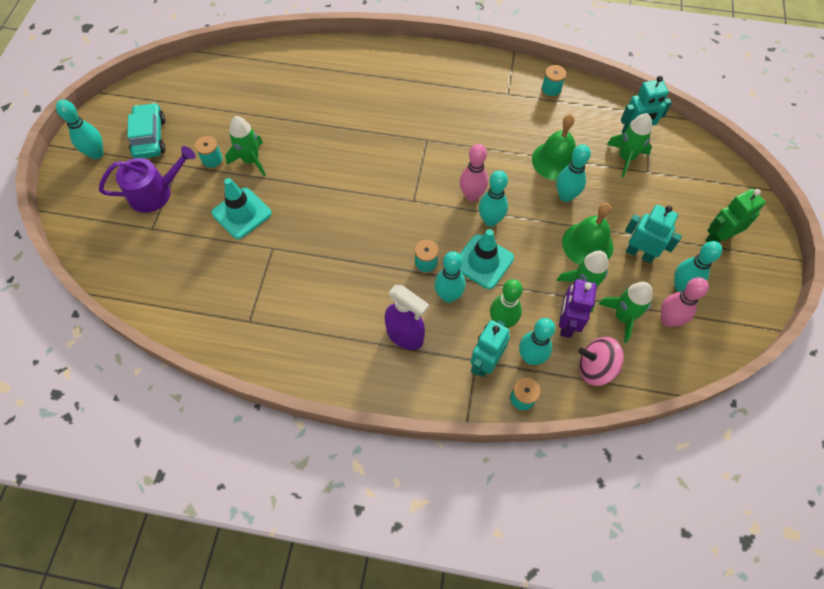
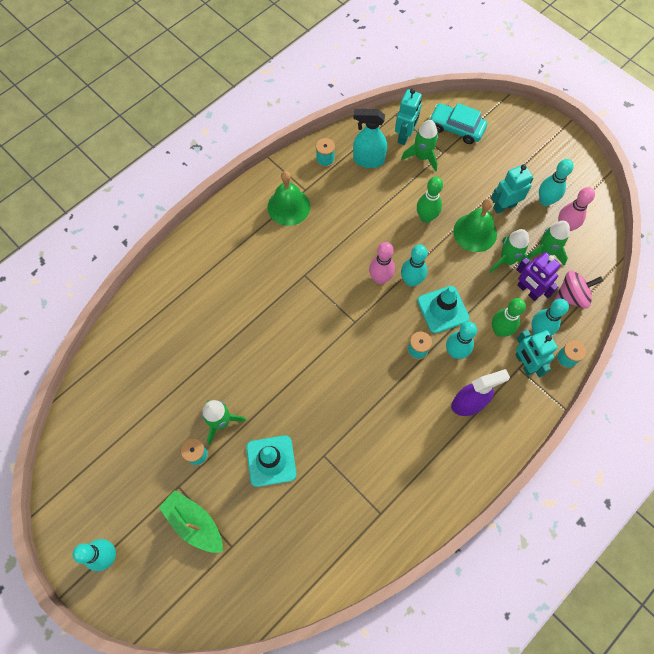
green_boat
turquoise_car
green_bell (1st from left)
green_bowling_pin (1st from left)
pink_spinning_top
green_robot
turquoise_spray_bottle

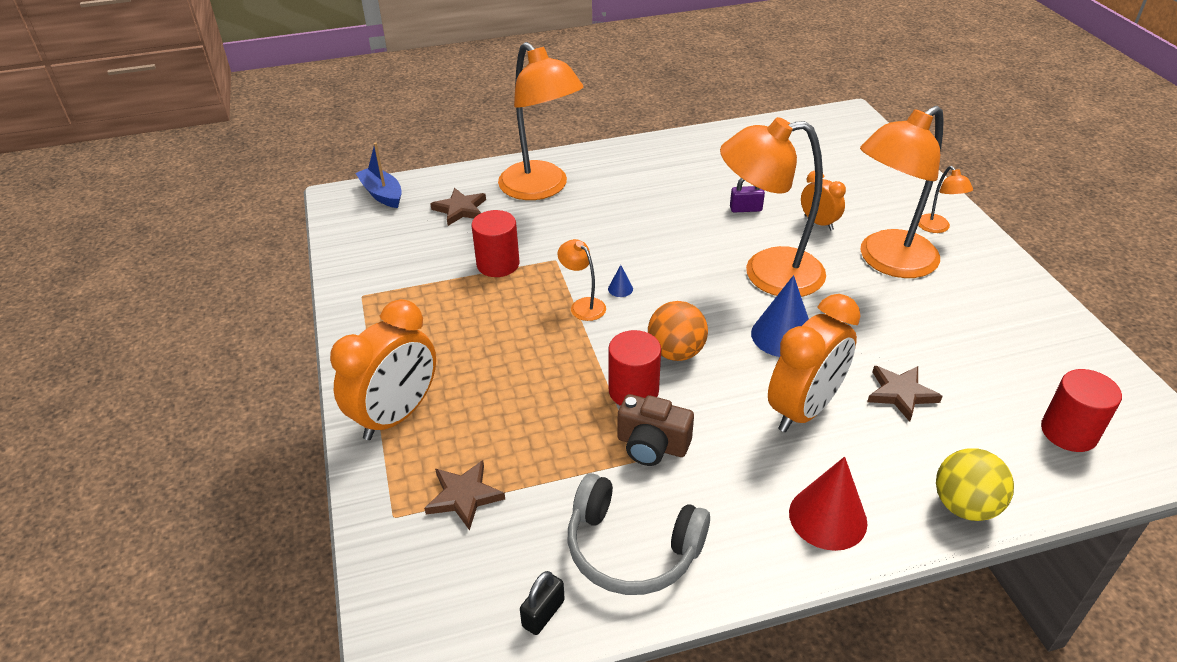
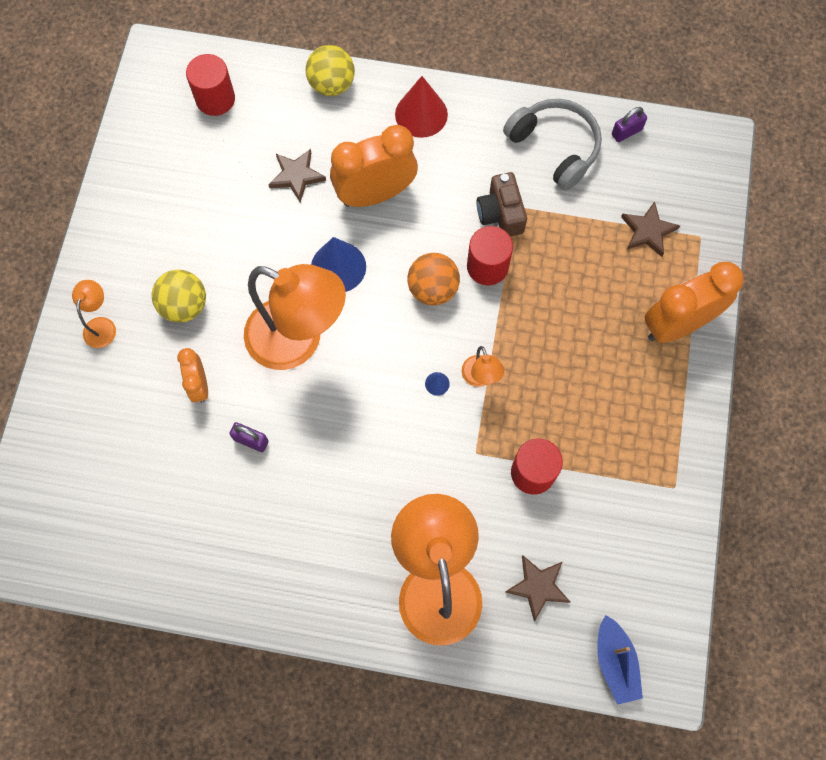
purple_padlock (2nd from left)
brown_camera
yellow_ball (1st from left)

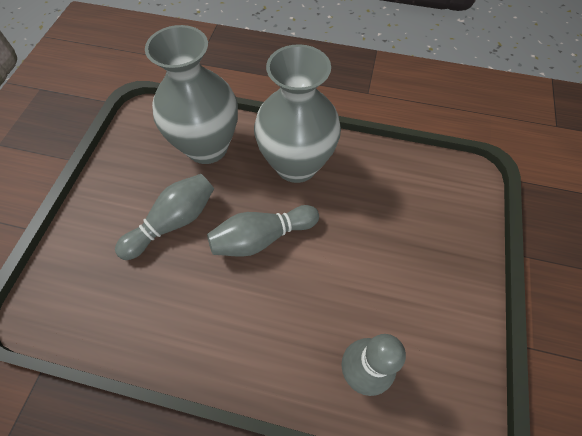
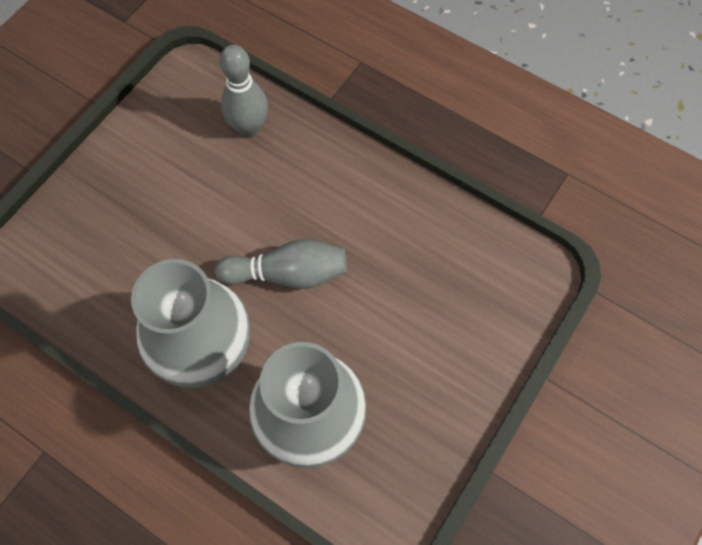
grey_bowling_pin (1st from left in the first image)

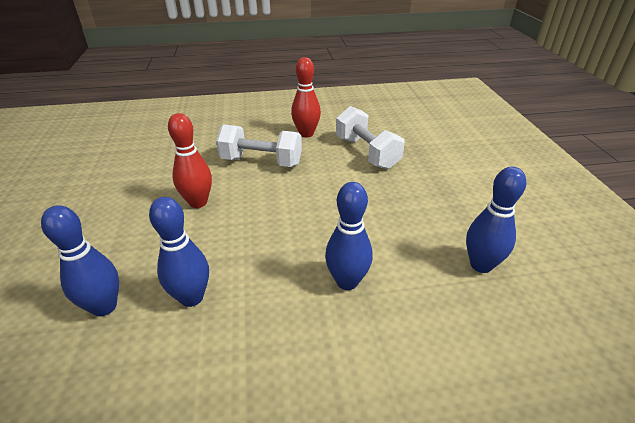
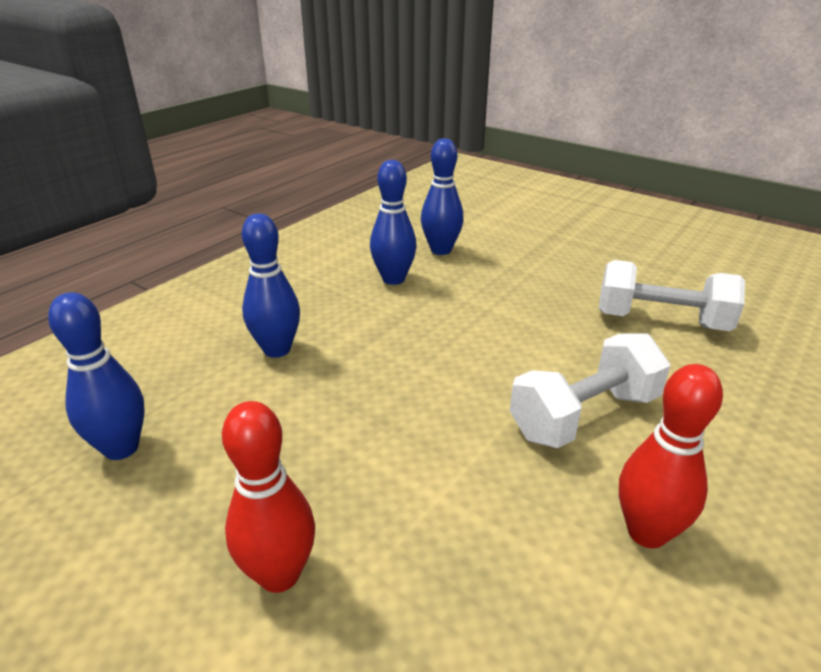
red_bowling_pin (1st from left)
white_dumbbell (2nd from left)

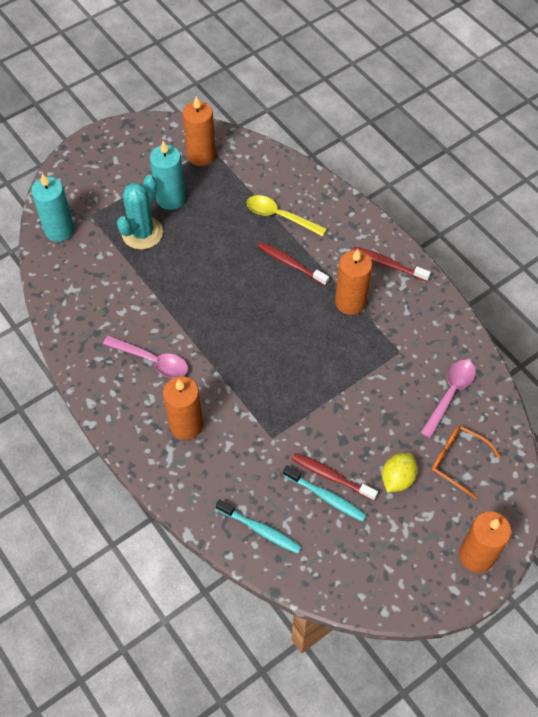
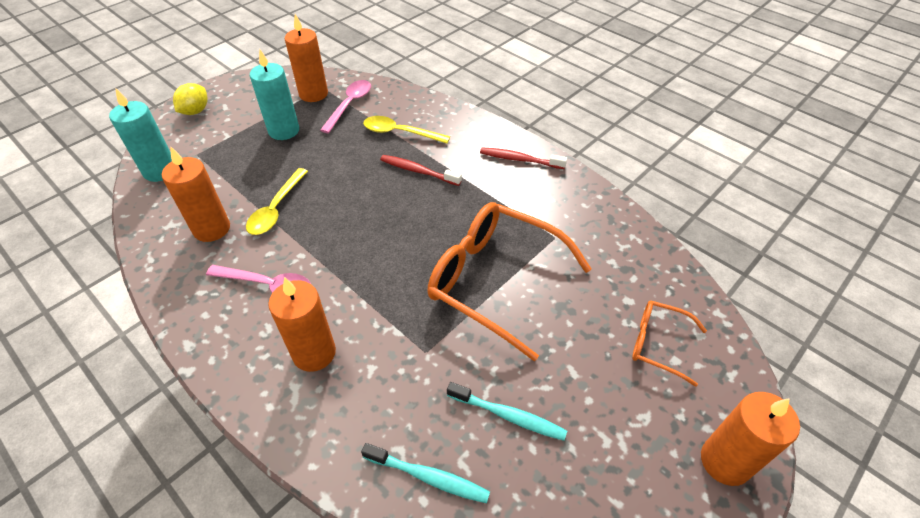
turquoise_cactus
red_toothbrush (2nd from left in the first image)
orange_candle (1st from left)
yellow_lemon
pink_spoon (2nd from left)
yellow_spoon (1st from left)
orange_glasses (1st from left)

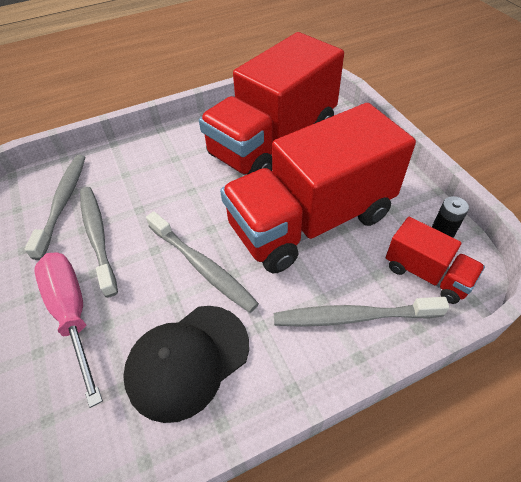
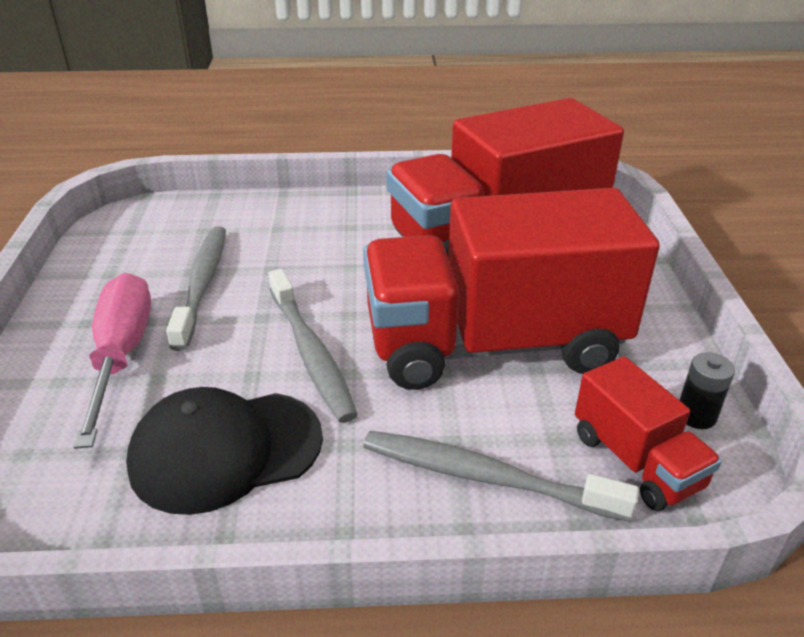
grey_toothbrush (1st from left in the first image)

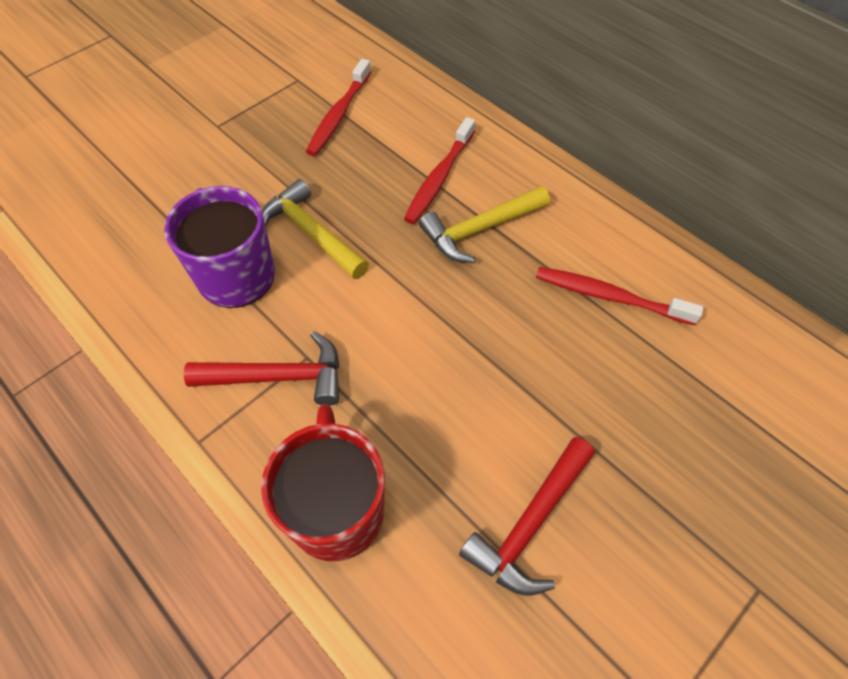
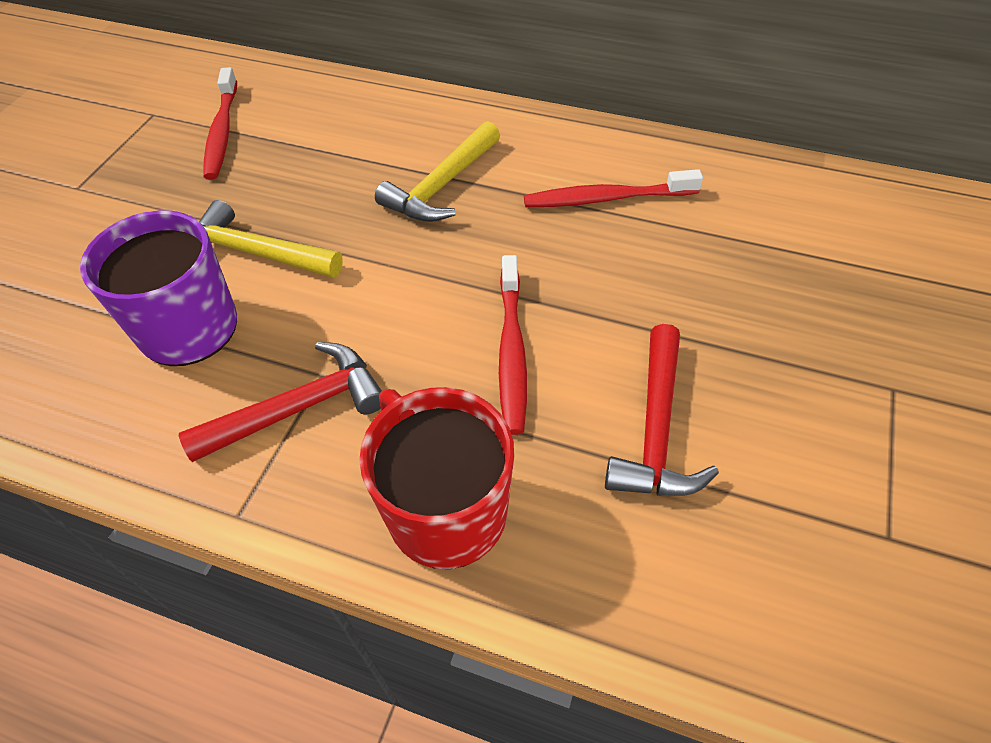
red_toothbrush (2nd from left)

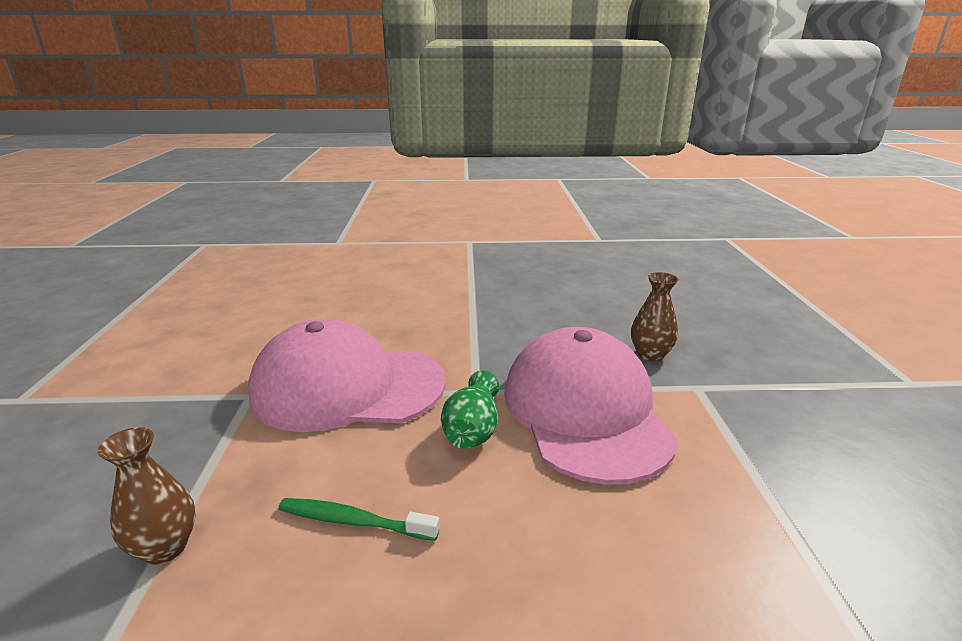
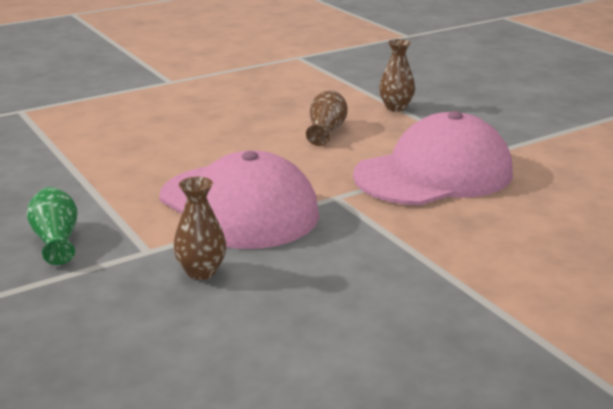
brown_vase (2nd from left)
green_vase

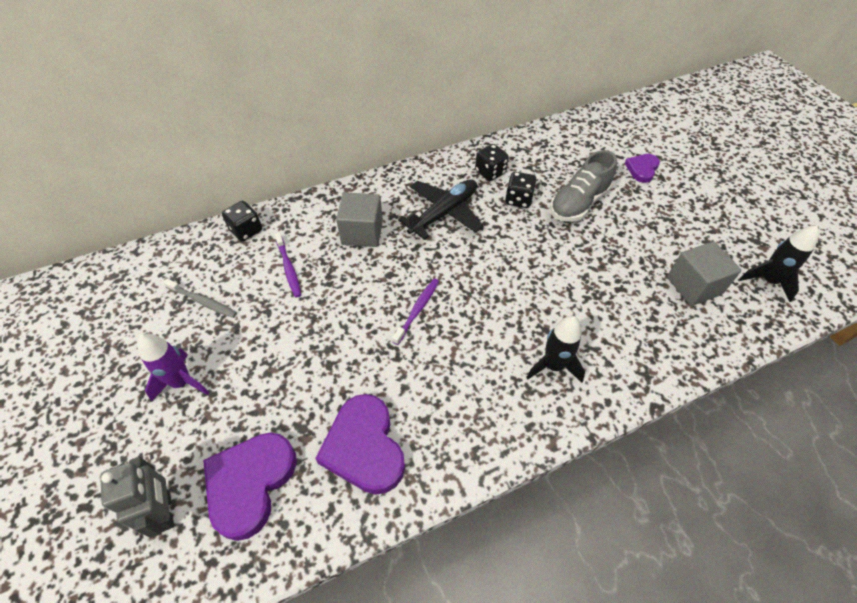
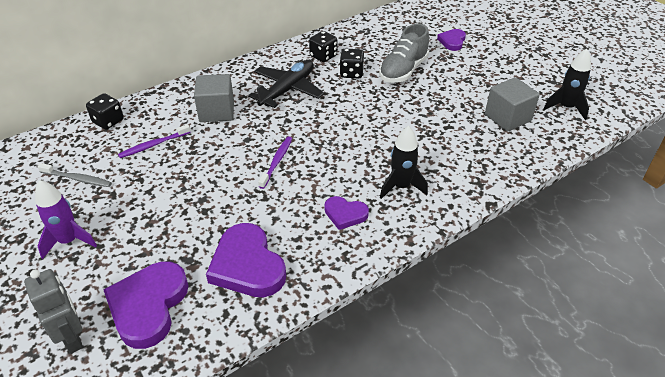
purple_toothbrush (1st from left)
purple_heart (3rd from left)

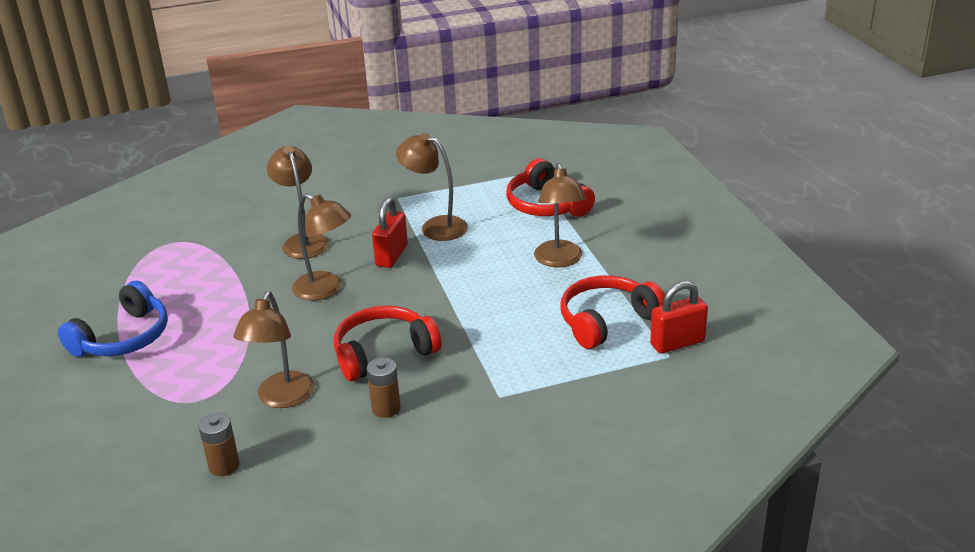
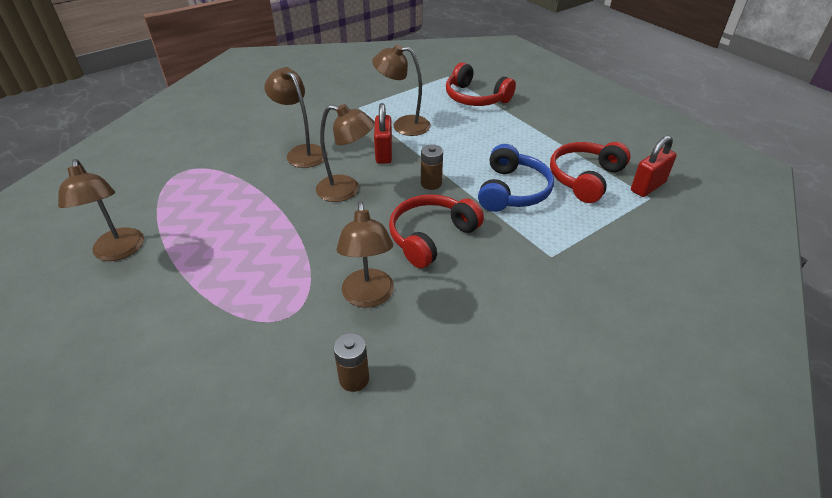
blue_headphones
brown_battery (2nd from left)
brown_lamp (1st from left)

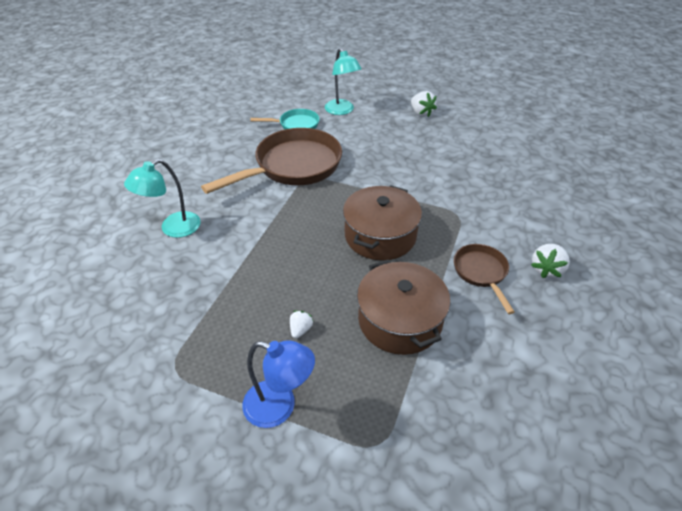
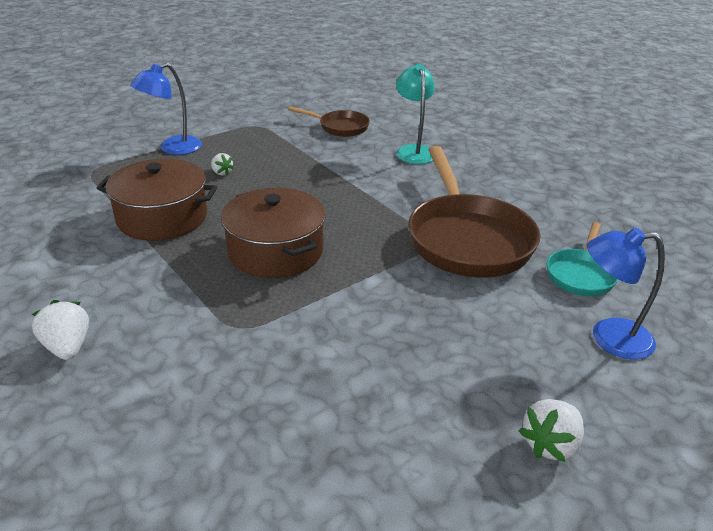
blue_lamp (2nd from left)
white_strawberry (3rd from left)
brown_pan (1st from left)

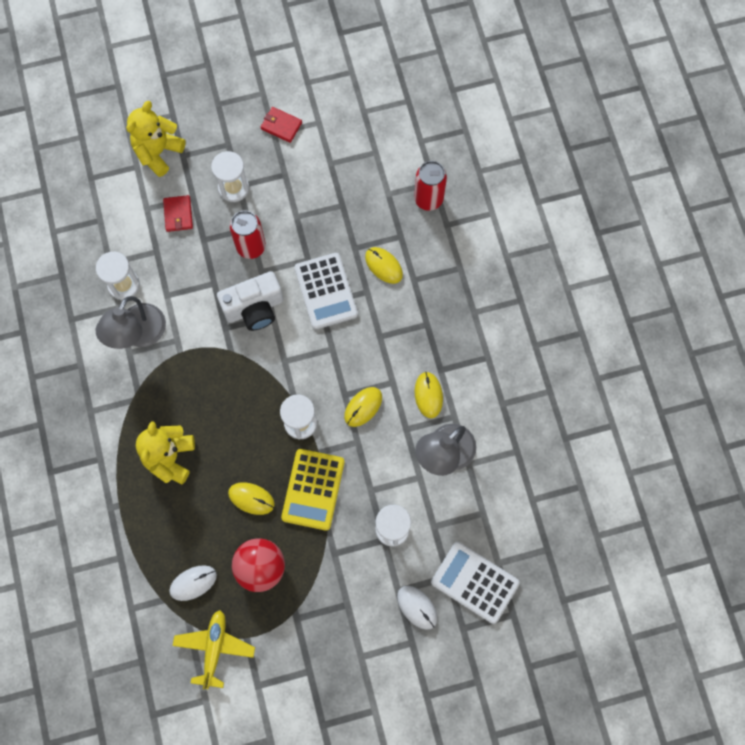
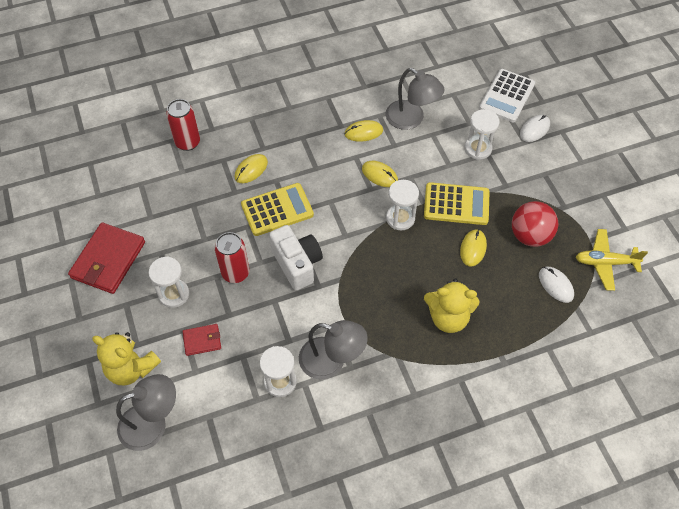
red_wallet (1st from left)
yellow_calculator (1st from left)
grey_lamp (1st from left)

